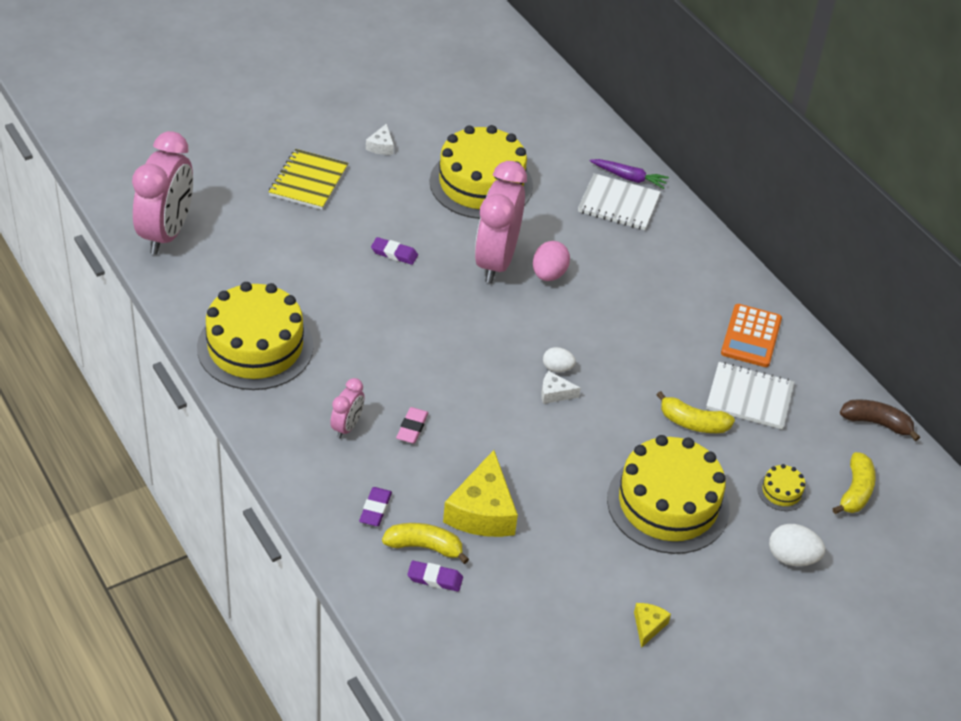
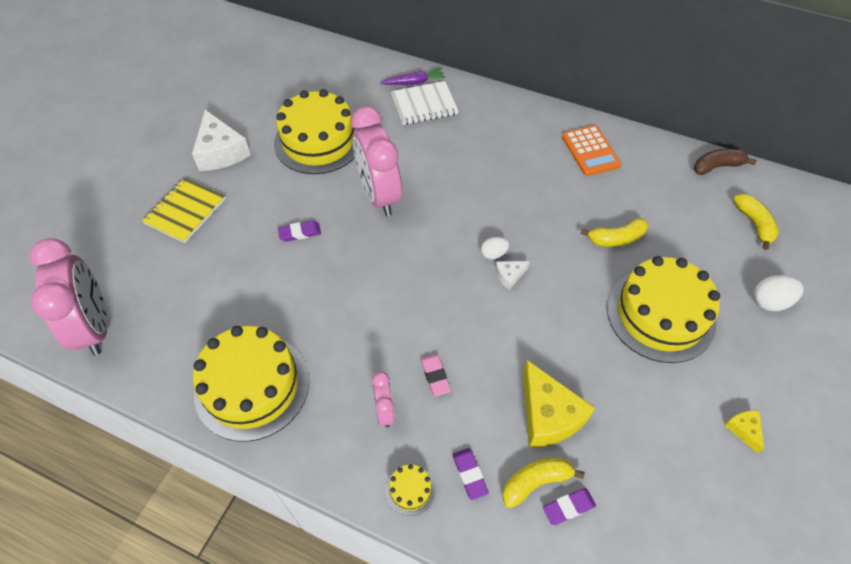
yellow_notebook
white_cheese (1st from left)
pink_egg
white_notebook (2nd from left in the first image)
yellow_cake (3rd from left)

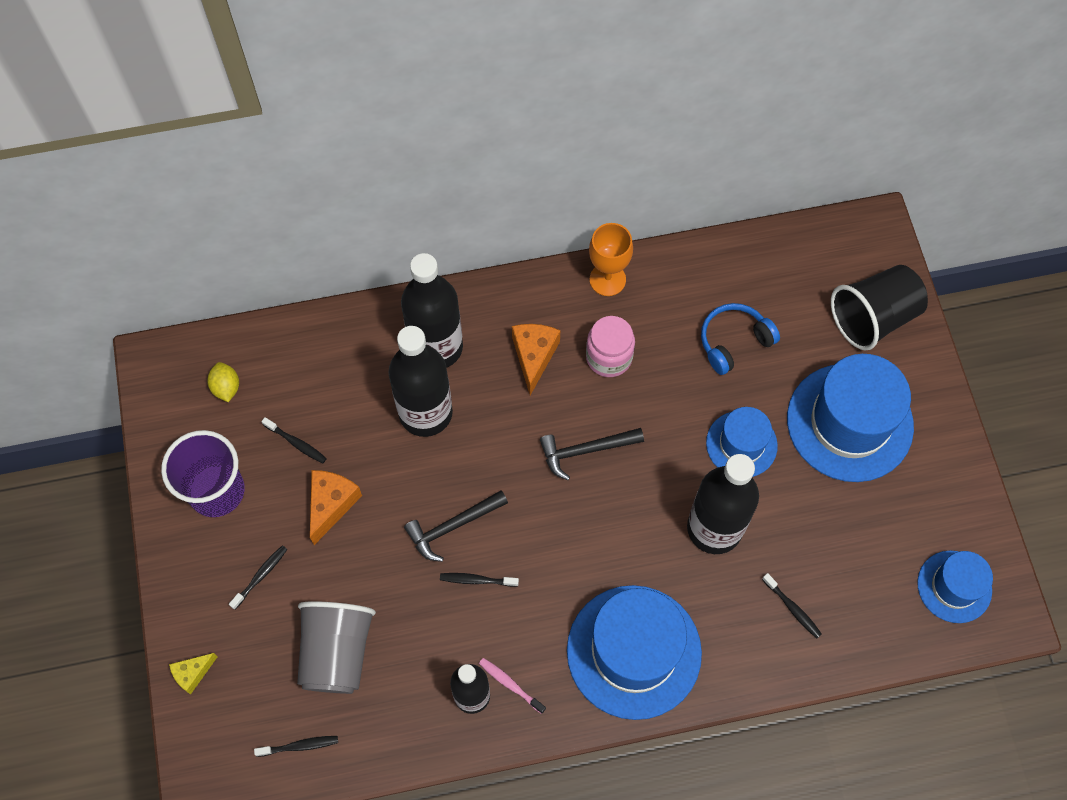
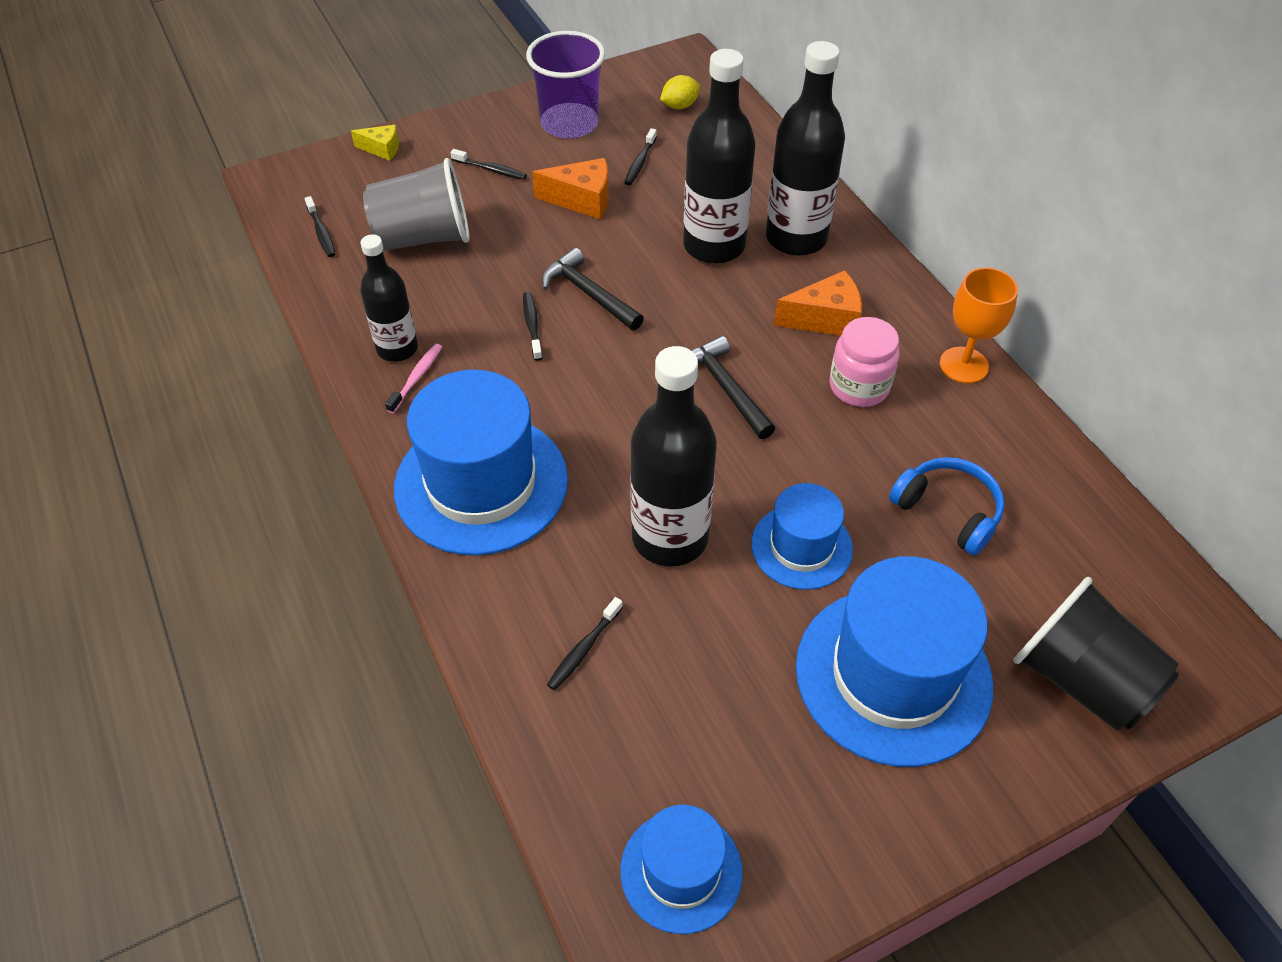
yellow_cheese

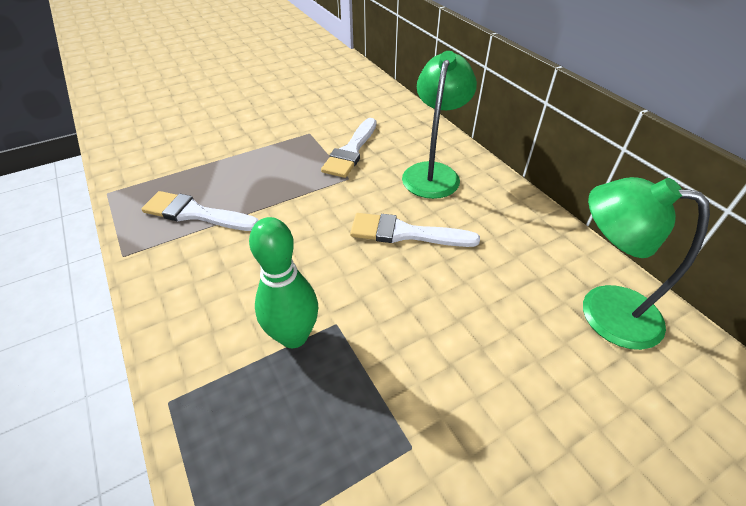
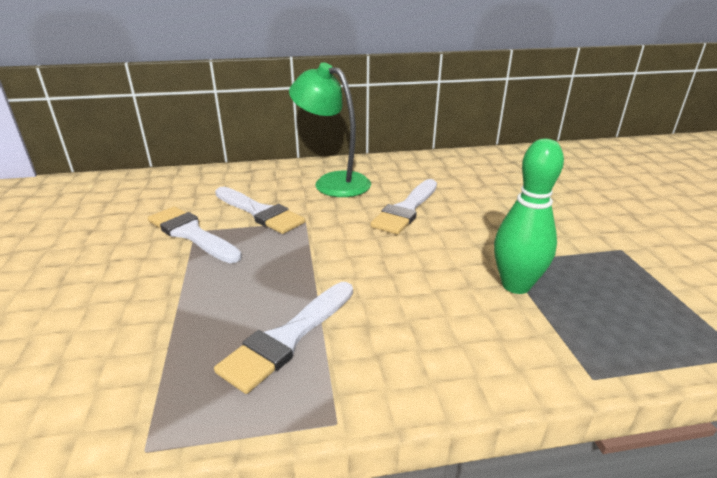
green_lamp (2nd from left in the first image)
white_brush (1st from left)

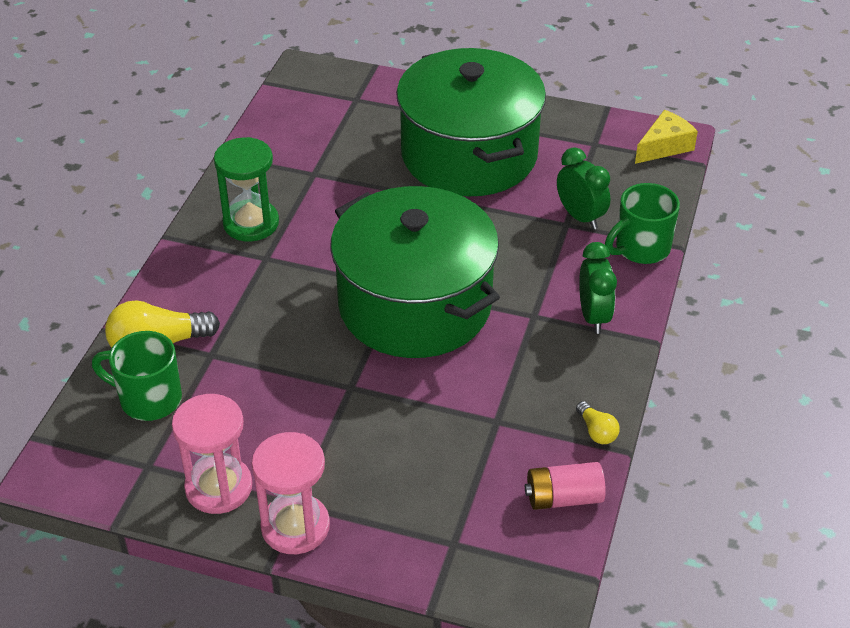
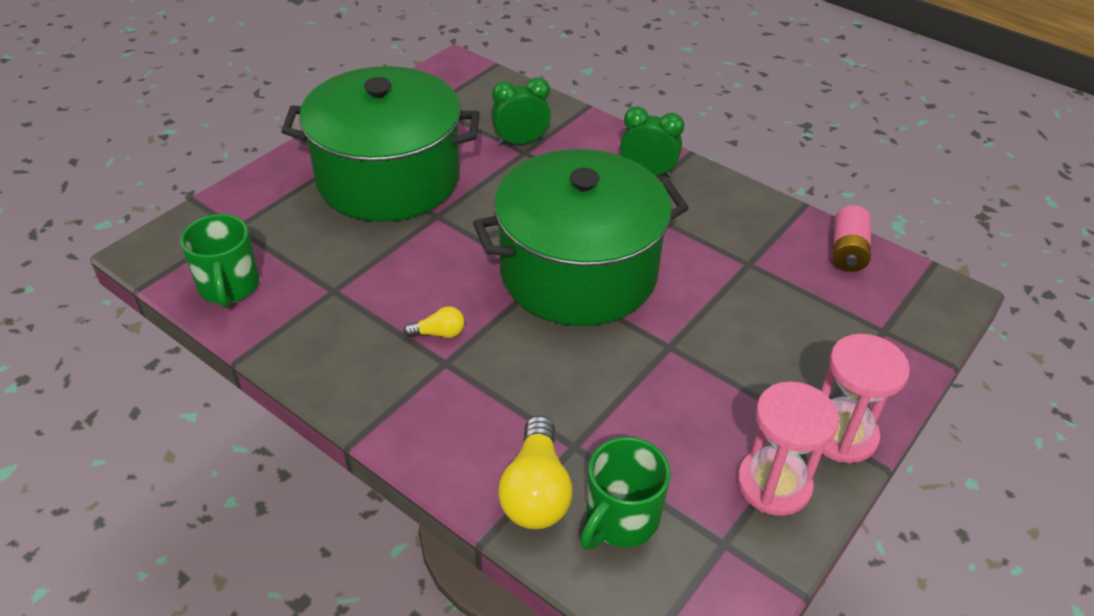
green_hourglass
yellow_light_bulb (1st from left)
green_mug (1st from left)
yellow_cheese

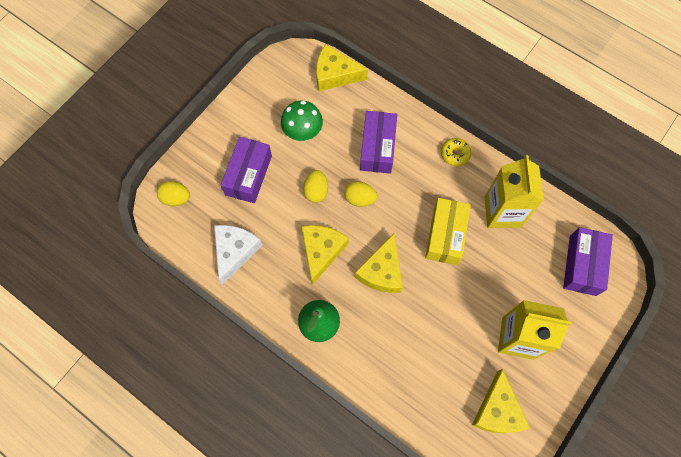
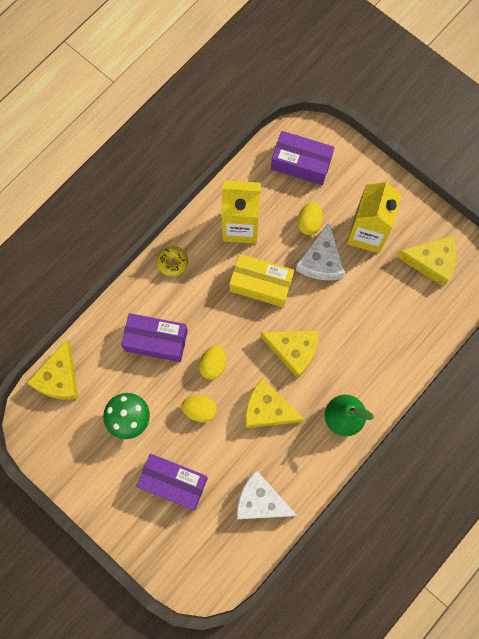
yellow_egg (3rd from left)
white_cheese (2nd from left)

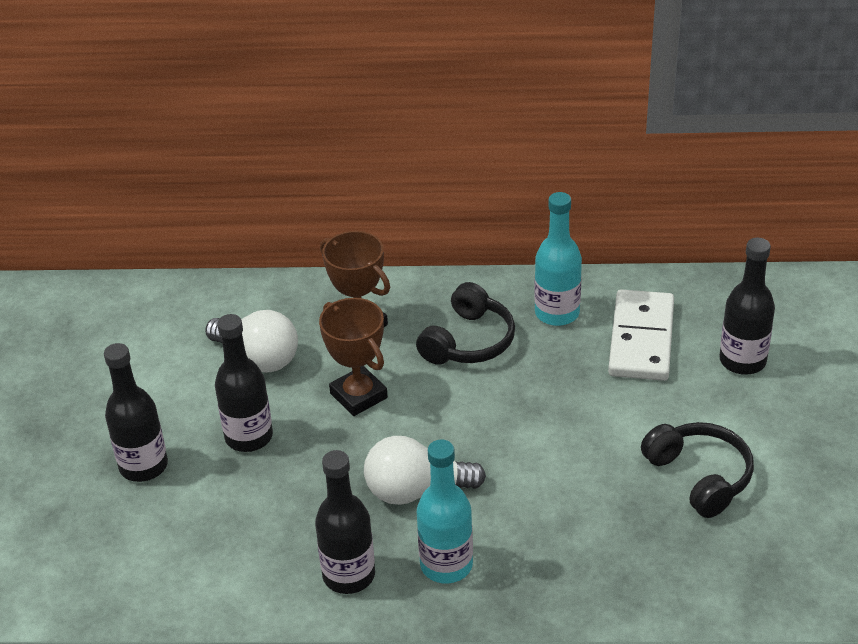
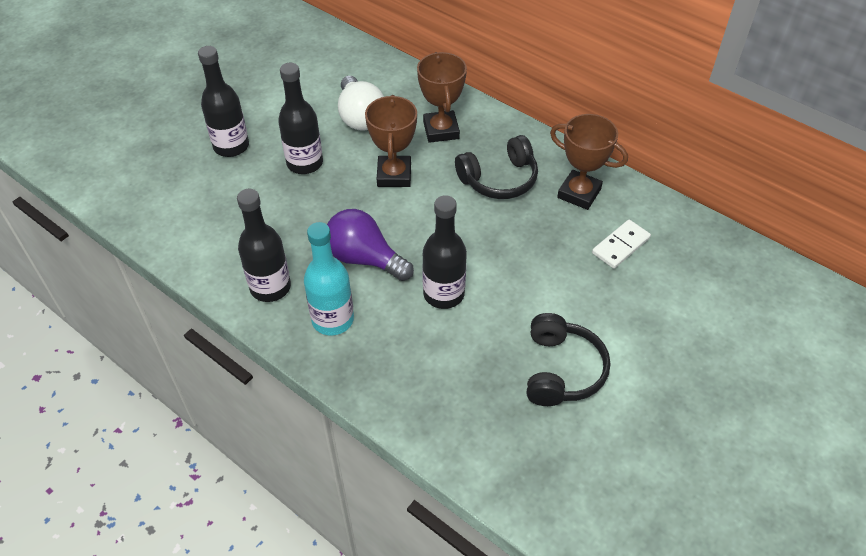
purple_light_bulb
brown_trophy (3rd from left)
white_domino
black_bottle (4th from left)

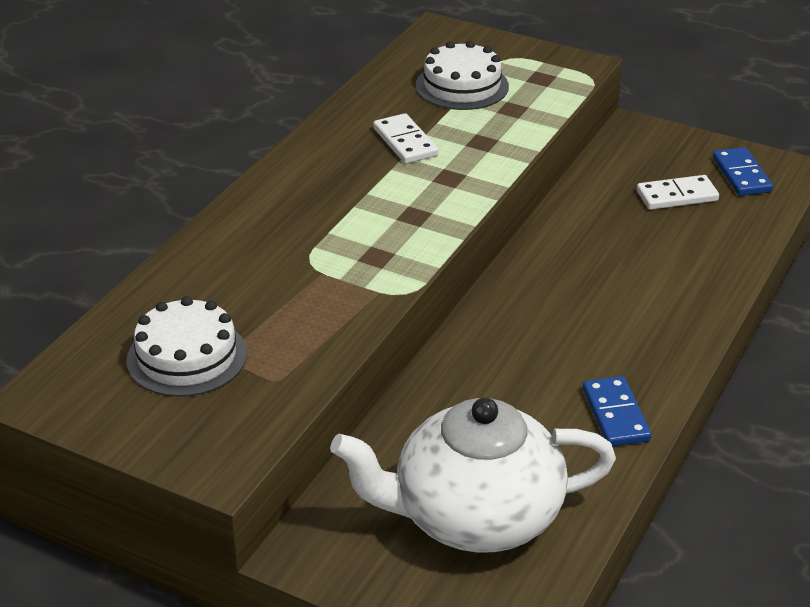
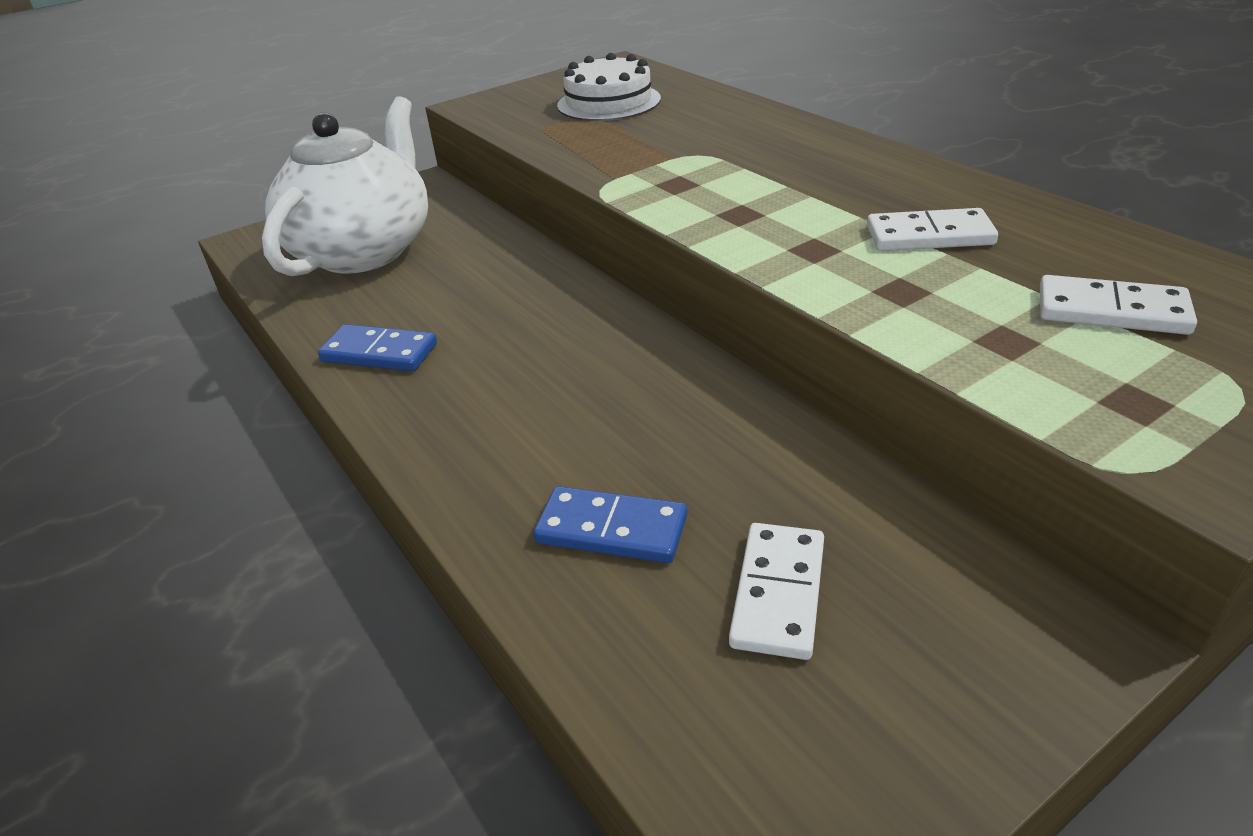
white_domino (3rd from left)
blue_domino (2nd from left)

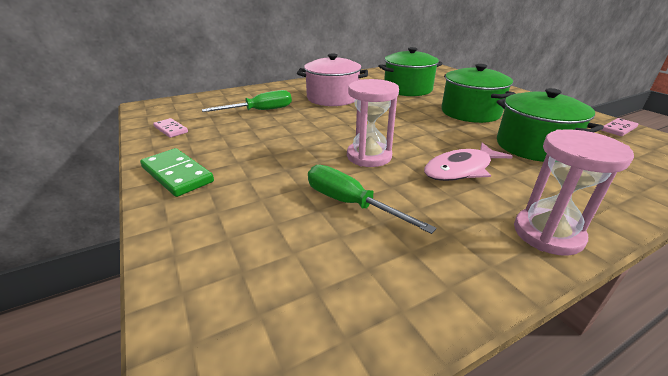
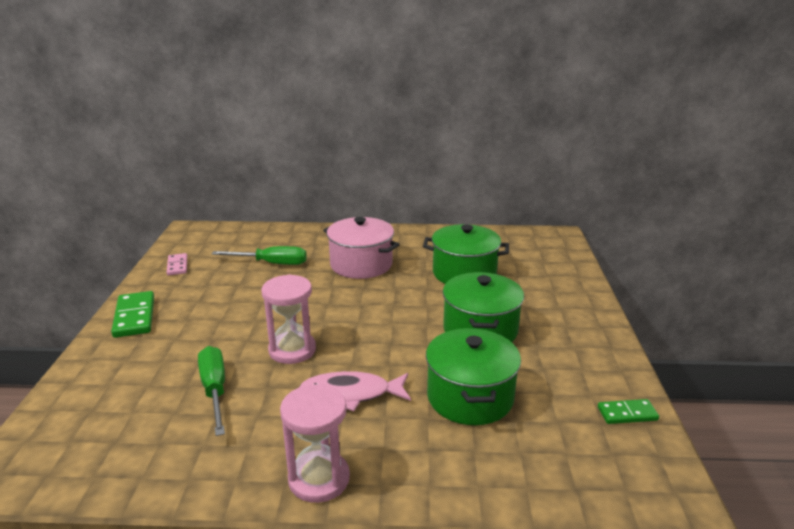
green_domino (2nd from left)

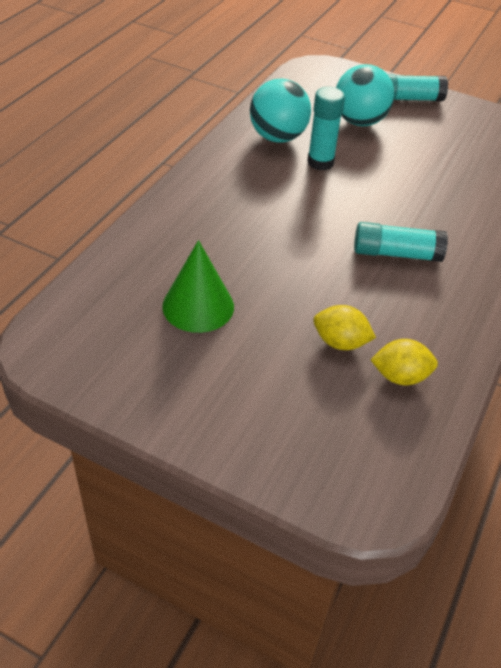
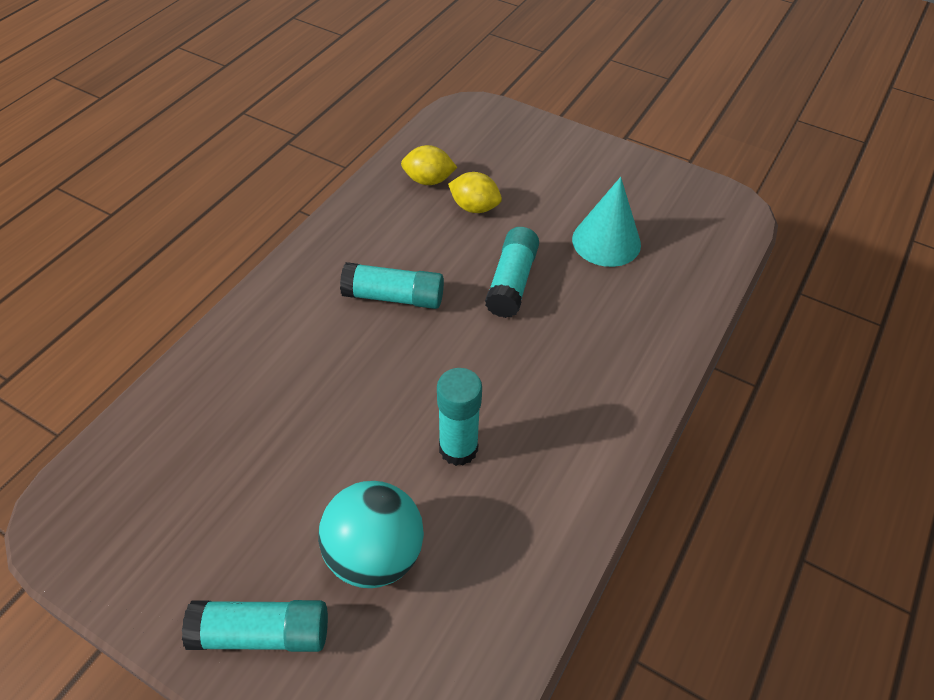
turquoise_cone
turquoise_ball (1st from left in the first image)
turquoise_glue_stick (4th from left)

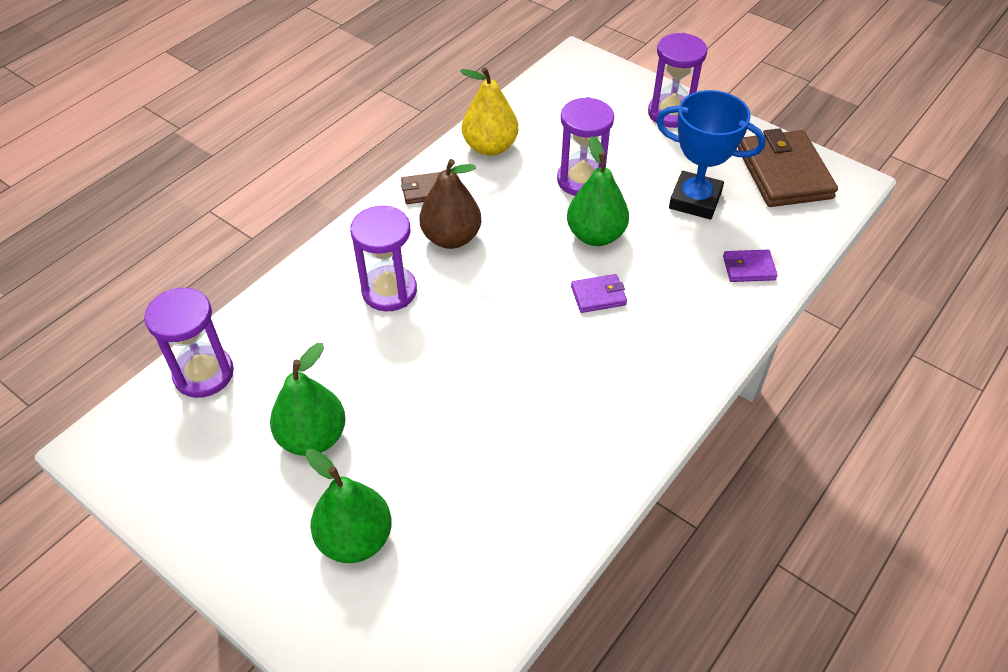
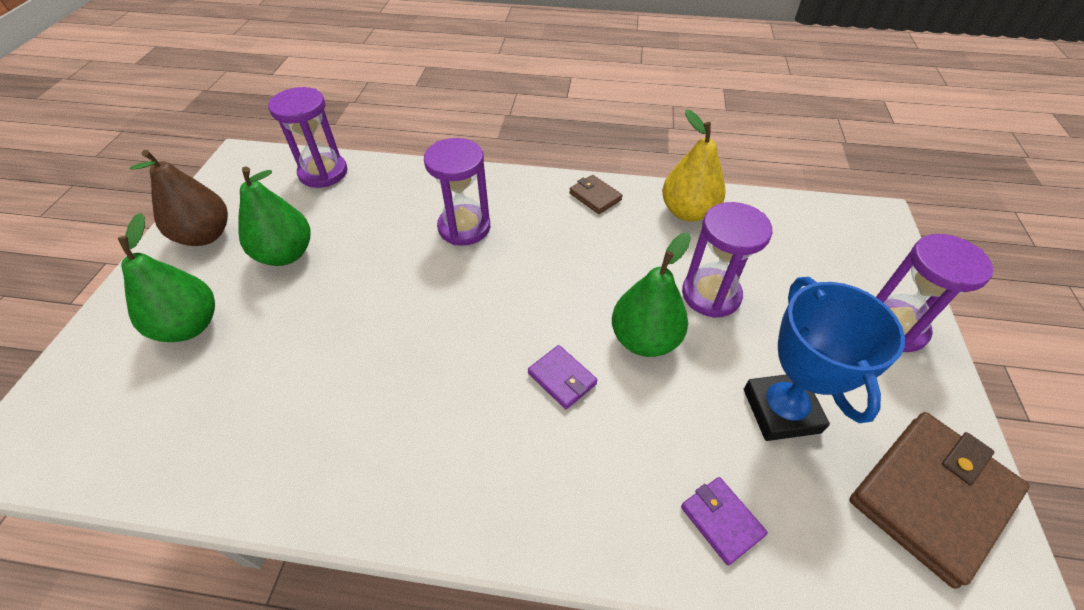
brown_pear

